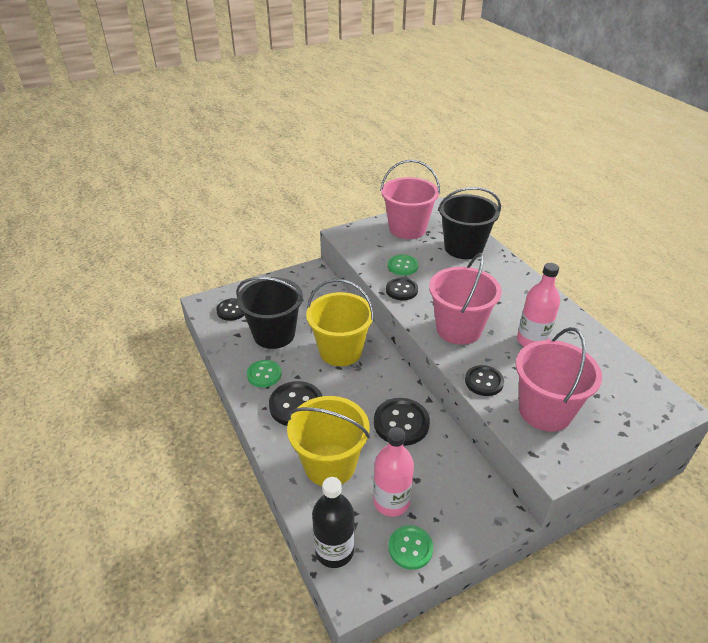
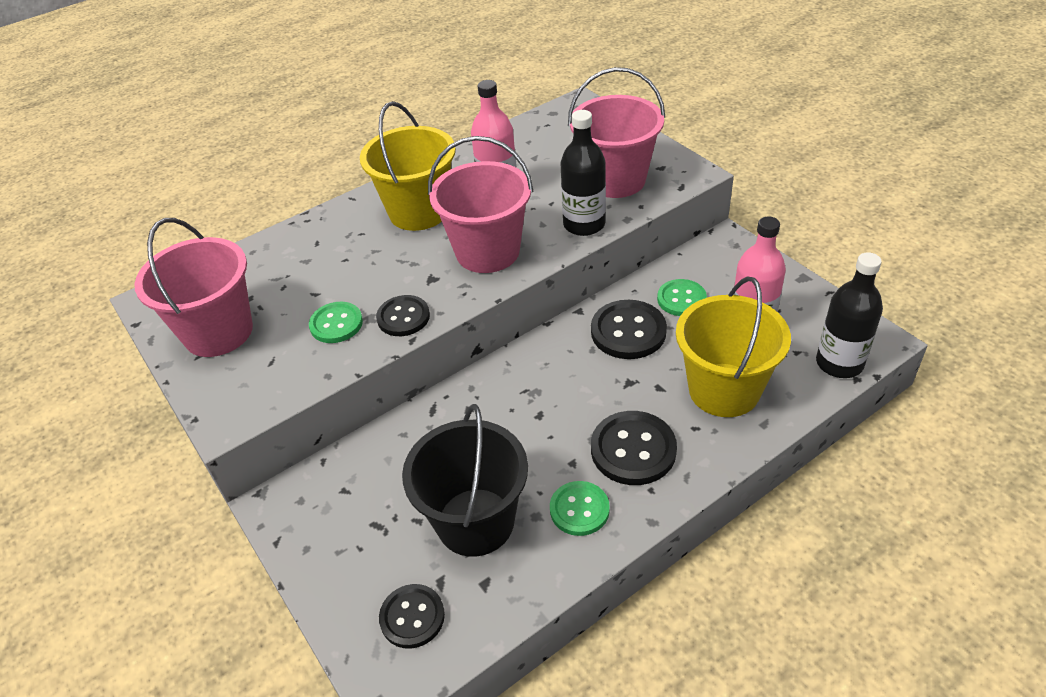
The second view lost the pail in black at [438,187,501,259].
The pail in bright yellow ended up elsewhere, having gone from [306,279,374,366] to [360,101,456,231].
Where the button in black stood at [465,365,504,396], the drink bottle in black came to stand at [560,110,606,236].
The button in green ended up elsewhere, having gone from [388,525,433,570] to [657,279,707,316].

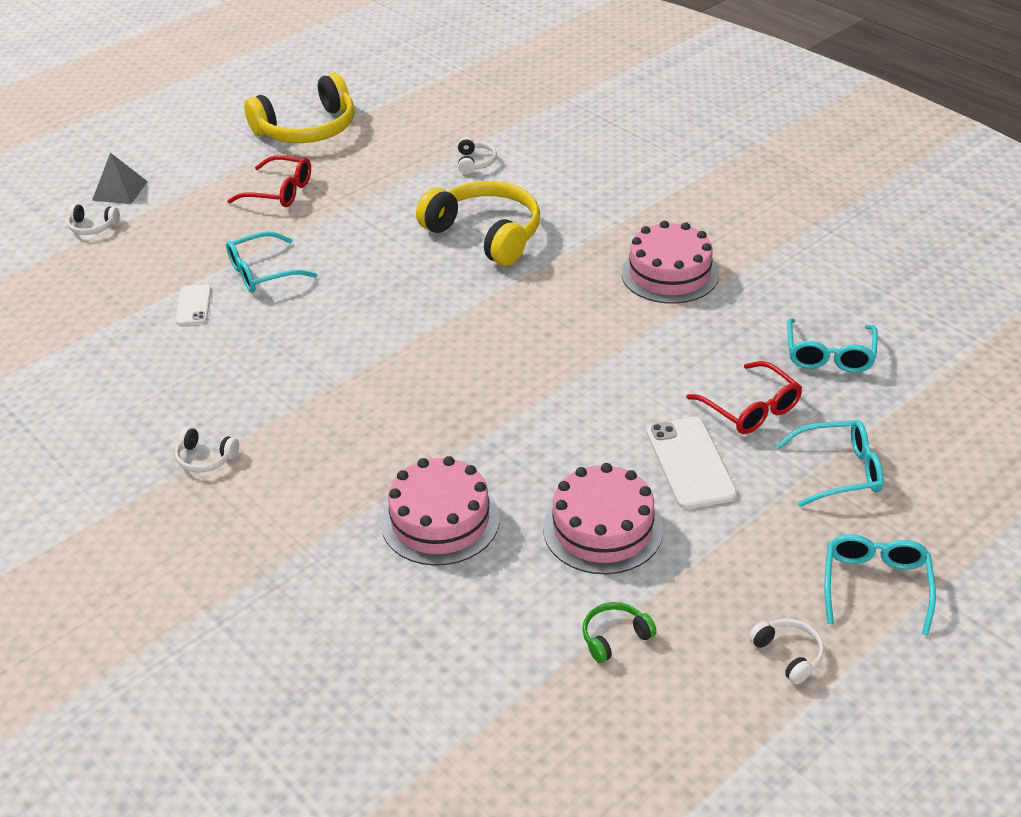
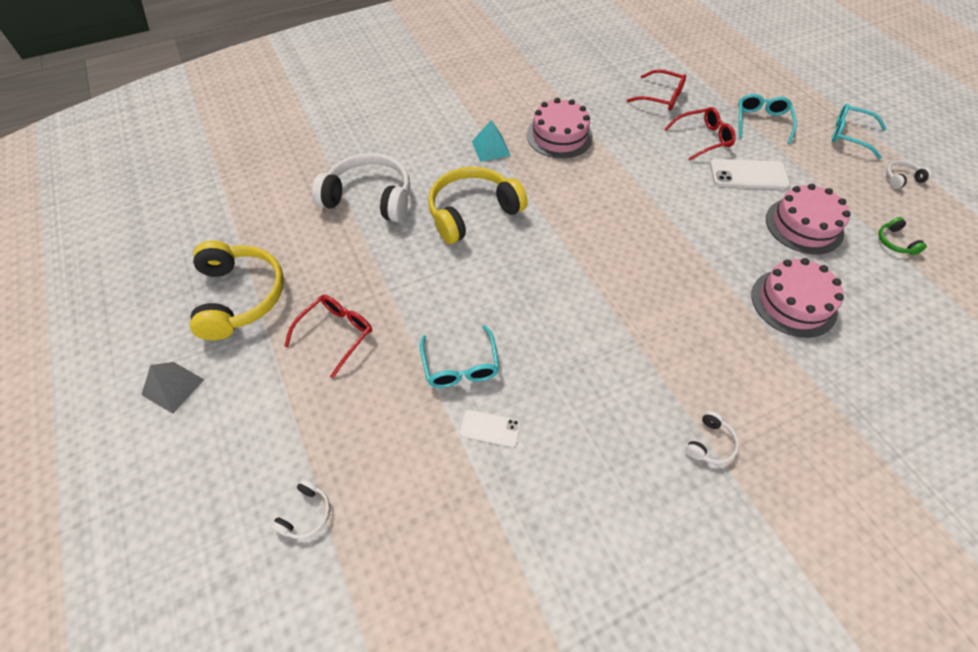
The size of the headphones in pure white at [458,137,497,174] changed by a factor of 2.33.
The pyramid in ash-grey ended up elsewhere, having gone from [92,153,148,204] to [141,362,204,414].
What was the spectacles in turquoise at [787,318,878,373] turned into the spectacles in red at [627,69,686,111].
The second view gained the pyramid in turquoise at [472,120,511,162].

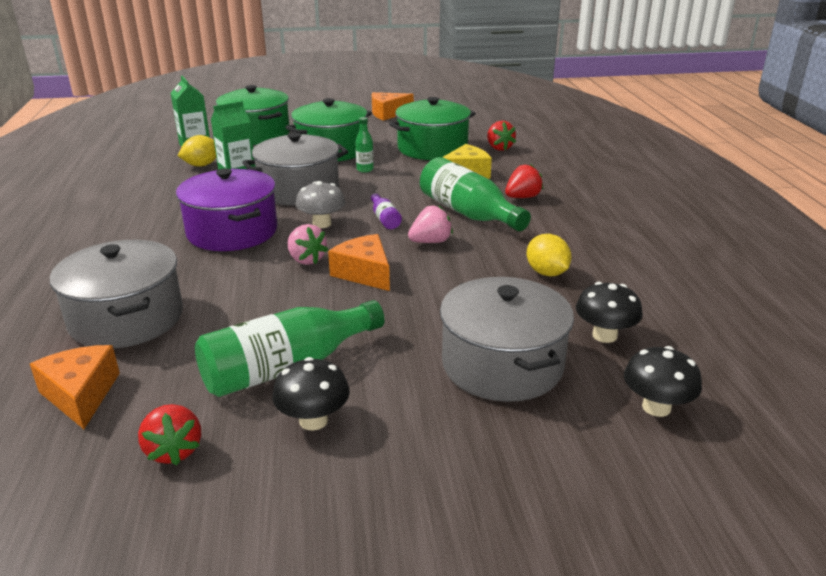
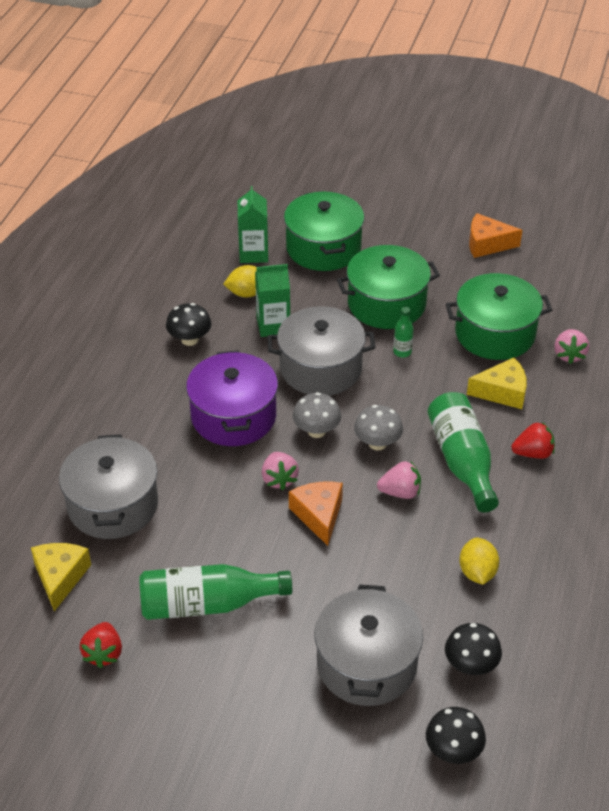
What was the toy strawberry in red at [487,121,516,151] turned into the toy strawberry in rose-pink at [555,329,589,364].
Where the drink bottle in royal purple stood at [371,193,402,229], the fungus in ash-grey came to stand at [354,405,403,450].
What was the cheese wedge in orange at [30,345,120,429] turned into the cheese wedge in bright yellow at [31,543,91,611].
The fungus in black ended up elsewhere, having gone from [272,357,350,430] to [166,303,211,346].

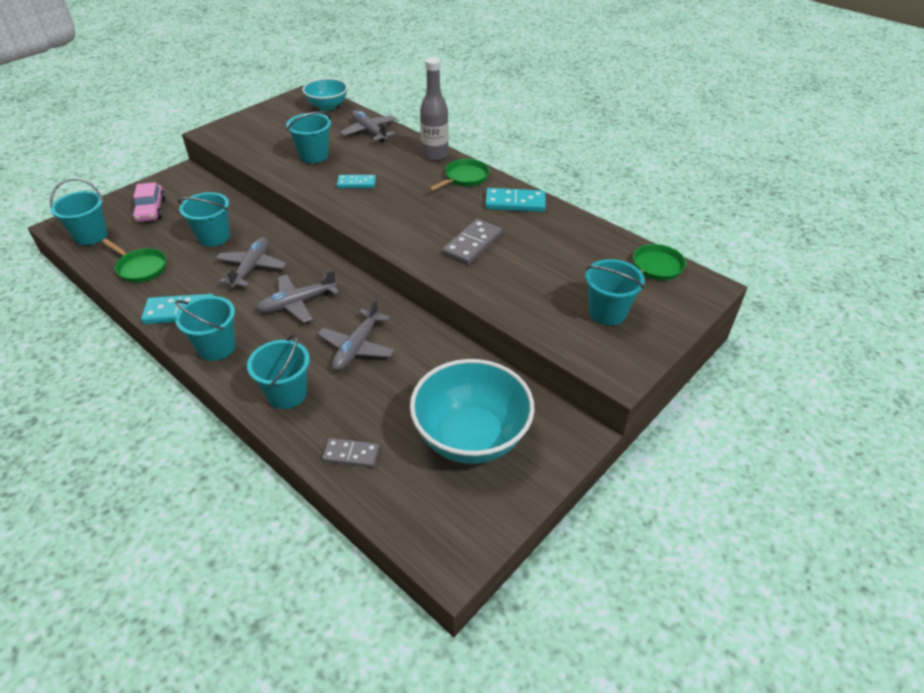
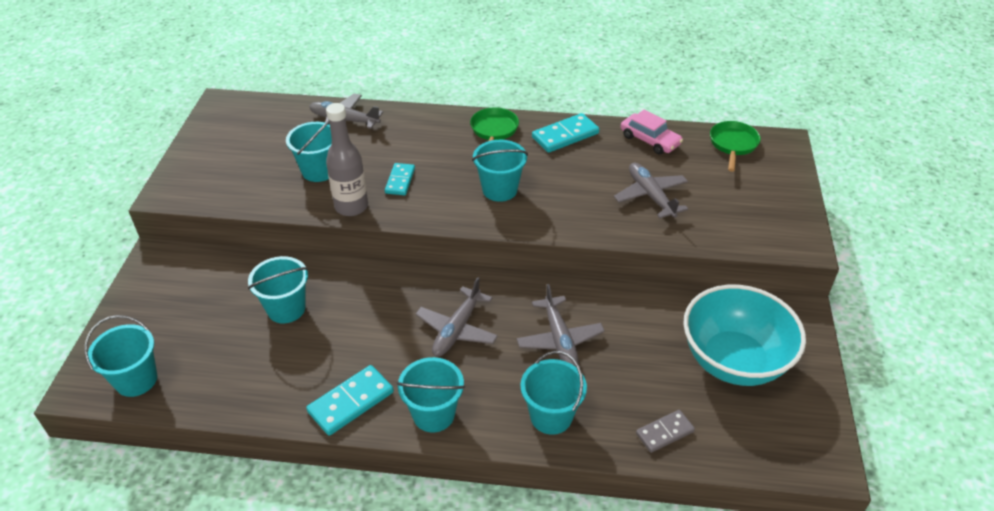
The drink bottle in ash-grey ended up elsewhere, having gone from [420,57,448,161] to [326,103,368,216].
The second view lost the serving bowl in turquoise at [302,78,348,111].
The domino piece in turquoise at [337,175,376,188] ended up facing another way, 45 degrees counterclockwise from before.
The automobile in rose-pink ended up elsewhere, having gone from [132,182,166,222] to [621,110,683,155].
The second view lost the domino piece in ash-grey at [442,219,502,265].
The toy plane in ash-grey ended up elsewhere, having gone from [215,237,287,288] to [614,163,688,218].
The second view lost the pan in green at [102,239,166,283].
The pail in turquoise ended up elsewhere, having gone from [585,259,645,325] to [472,140,528,202].

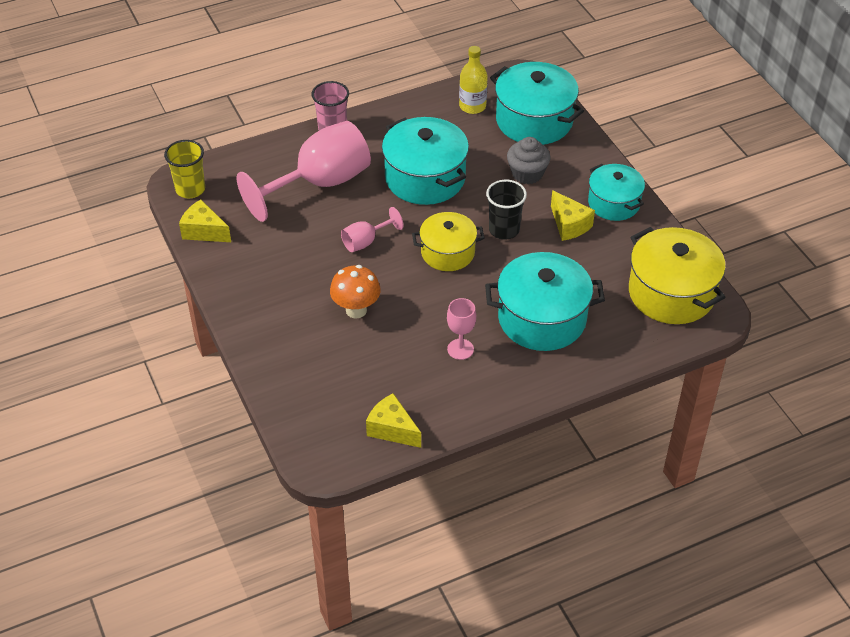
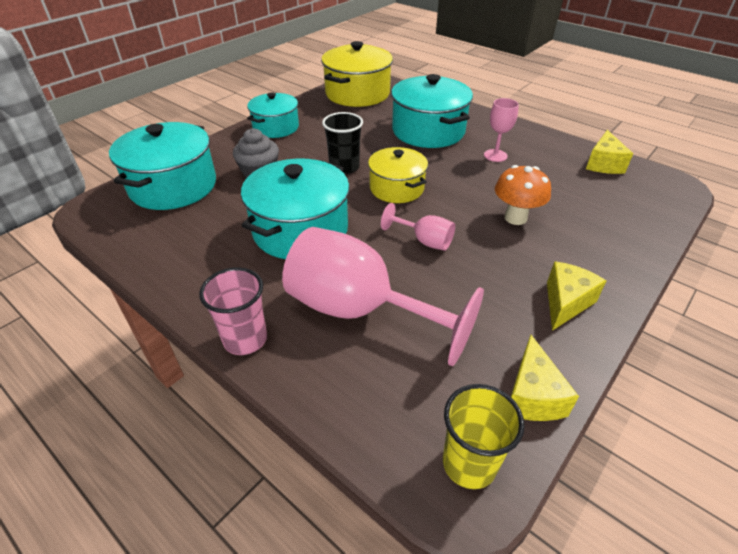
The second view lost the drink bottle in bright yellow at [459,46,488,114].
The cheese wedge in bright yellow ended up elsewhere, having gone from [551,190,595,241] to [547,261,606,331].

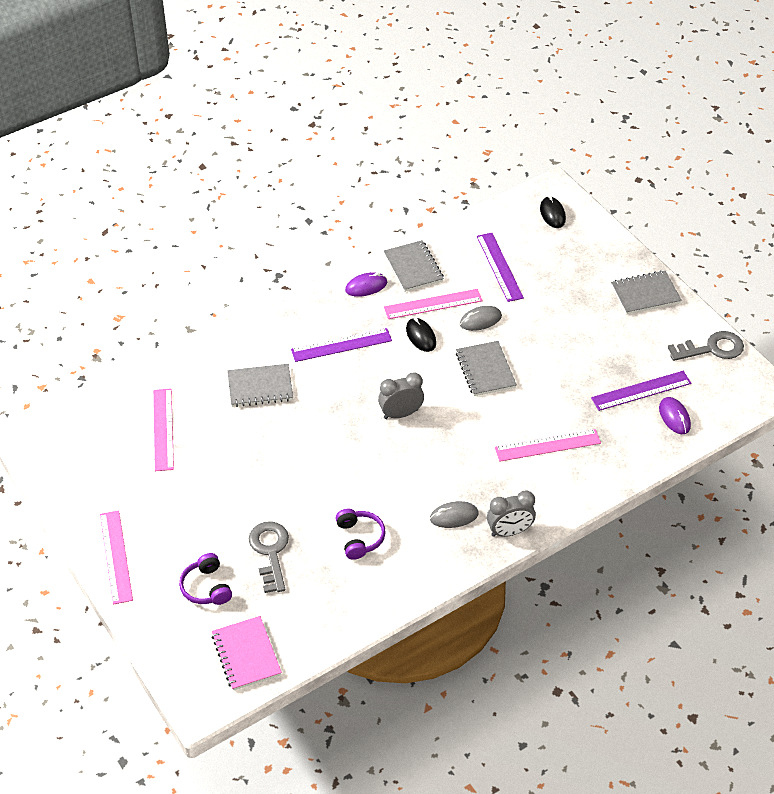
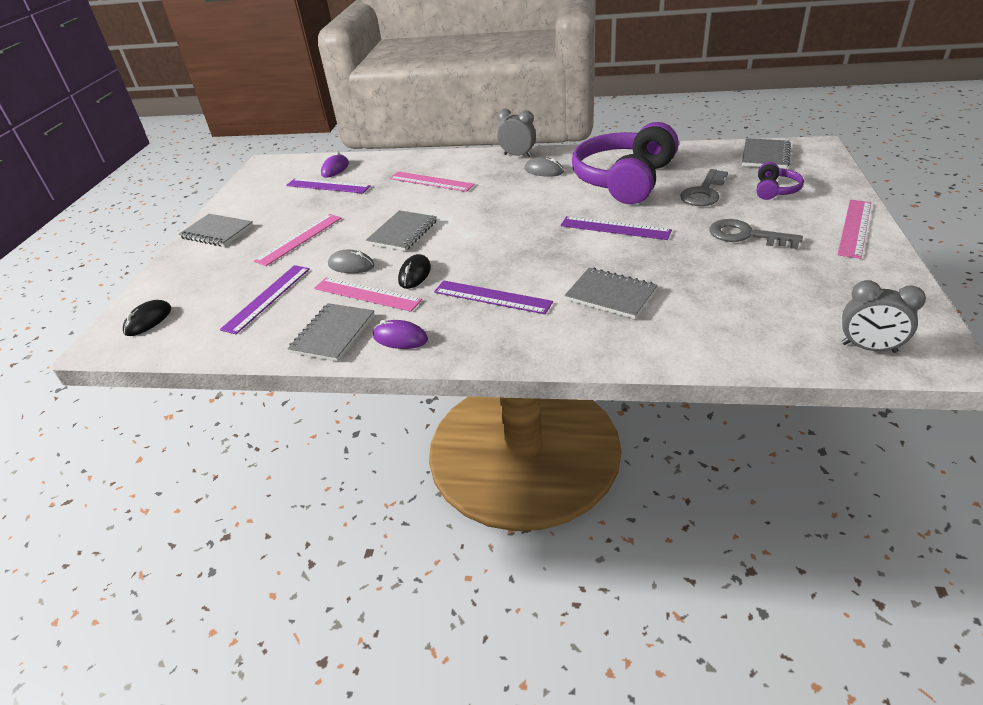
The key in ash-grey ended up elsewhere, having gone from [668,331,744,361] to [710,219,803,249].
The clock in ash-grey ended up elsewhere, having gone from [378,372,424,419] to [841,280,926,353].
The measuring stick in rose-pink ended up elsewhere, having gone from [153,388,174,471] to [254,214,342,266].
The size of the headphones in royal purple at [336,509,386,560] changed by a factor of 2.32.
What was the notebook in rose-pink at [212,616,282,690] turned into the notebook in ash-grey at [742,138,791,169].
The second view gained the measuring stick in royal purple at [560,216,672,240].

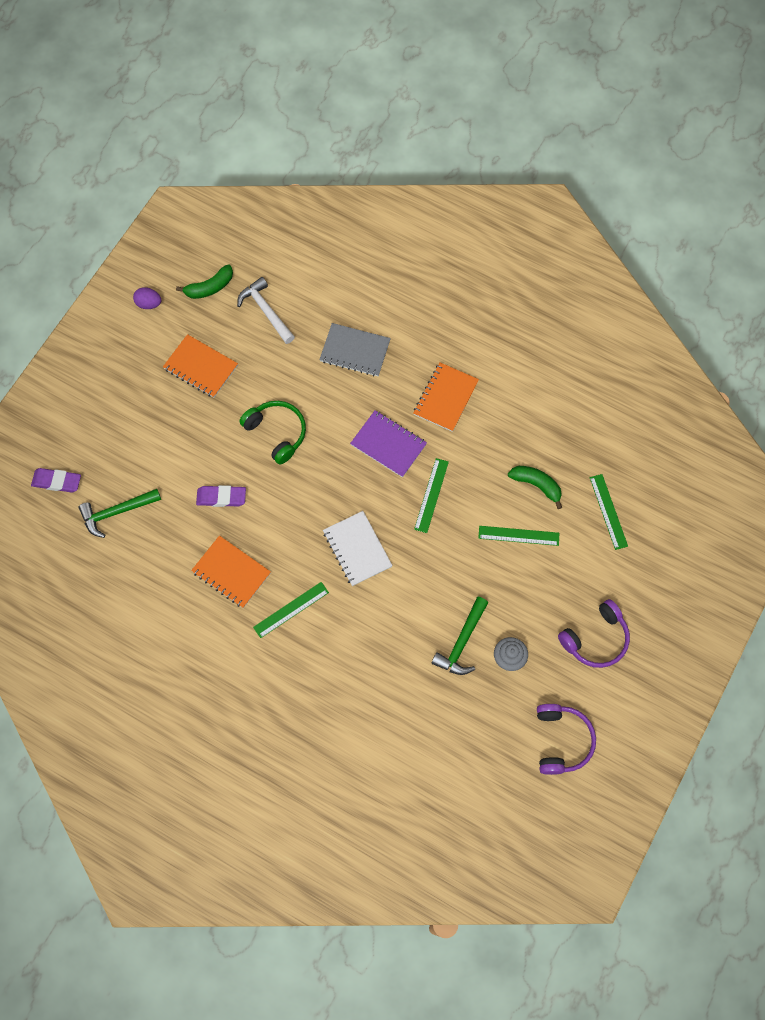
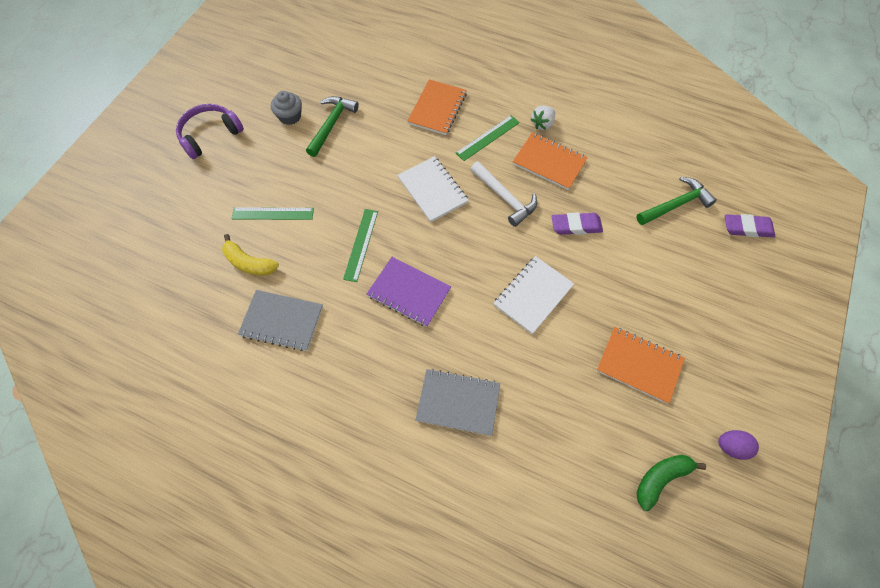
The claw hammer in pure white ended up elsewhere, having gone from [237,277,295,344] to [470,161,537,227].
The notebook in orange ended up elsewhere, having gone from [413,363,479,432] to [407,79,467,135].
Where the headphones in green stood at [239,401,306,465], the notebook in pure white came to stand at [493,256,574,334].
What was the toy banana in green at [508,466,562,509] turned into the toy banana in bright yellow at [222,234,279,275].
The second view lost the measuring stick in green at [590,474,628,550].
The second view lost the headphones in royal purple at [537,704,596,775].
The second view gained the toy strawberry in pure white at [530,106,555,130].
The second view gained the notebook in ash-grey at [238,290,323,351].

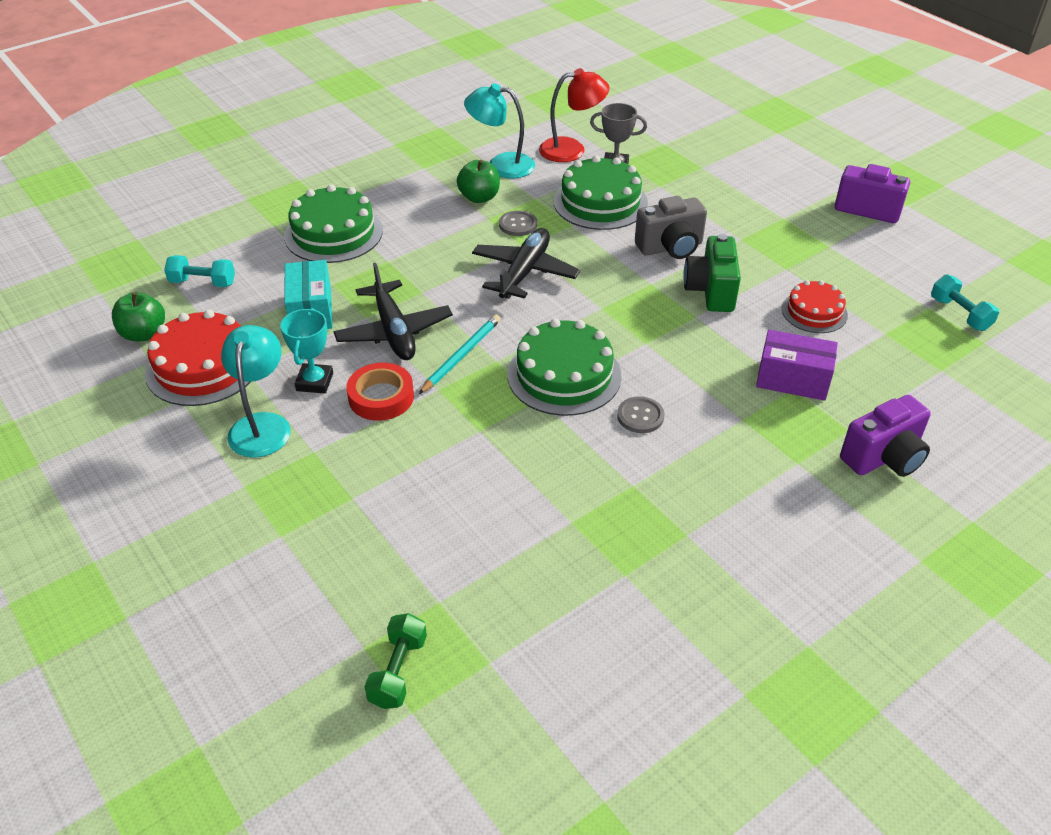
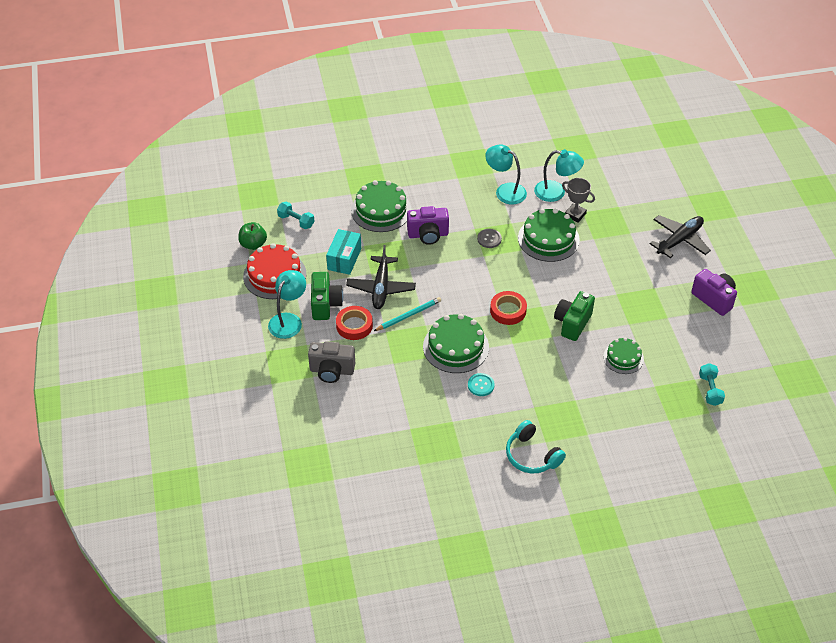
What was the desk lamp in red at [539,68,610,162] turned into the desk lamp in turquoise at [534,149,584,202].
The second view lost the toy apple in green at [457,160,500,203].
The compact camera in ash-grey ended up elsewhere, having gone from [635,196,707,259] to [308,341,355,383].
The toy plane in black ended up elsewhere, having gone from [472,228,580,299] to [650,215,711,258].
What was the cake in red at [782,280,848,333] turned into the cake in green at [603,338,644,374].
Where the award cup in turquoise stood at [280,308,333,394], the compact camera in green came to stand at [311,272,343,320].
The second view lost the parcel in royal purple at [756,330,838,401].
The compact camera in royal purple ended up elsewhere, having gone from [840,395,931,477] to [407,206,449,245].
What was the button in ash-grey at [617,396,664,433] turned into the button in turquoise at [468,373,495,396].
The second view lost the hand weight in green at [364,613,427,709].
The second view gained the roll of tape in red at [490,291,527,325].
The second view gained the headphones in turquoise at [506,420,566,474].

